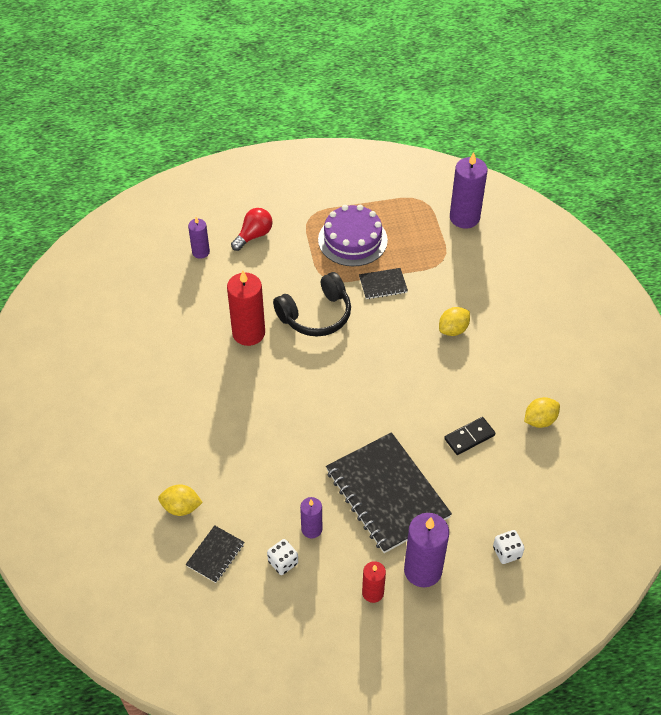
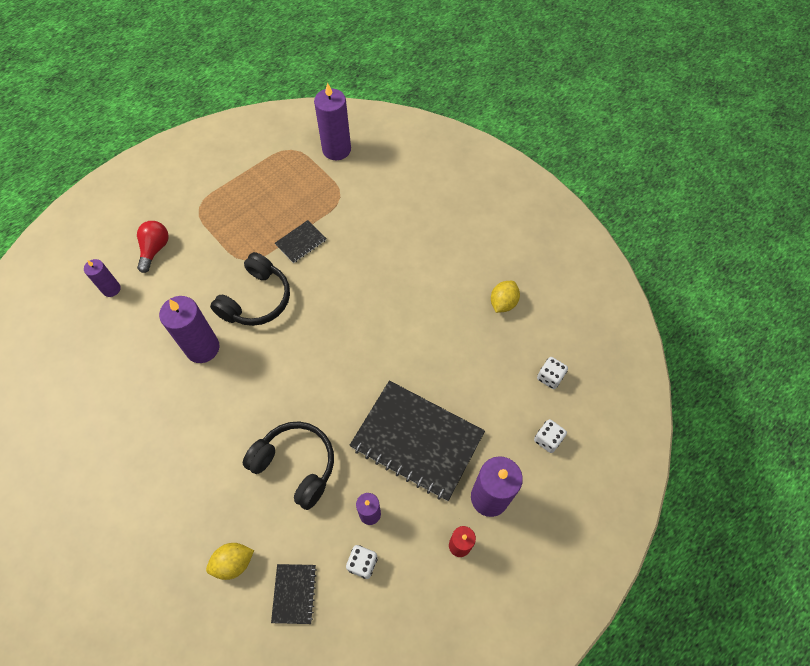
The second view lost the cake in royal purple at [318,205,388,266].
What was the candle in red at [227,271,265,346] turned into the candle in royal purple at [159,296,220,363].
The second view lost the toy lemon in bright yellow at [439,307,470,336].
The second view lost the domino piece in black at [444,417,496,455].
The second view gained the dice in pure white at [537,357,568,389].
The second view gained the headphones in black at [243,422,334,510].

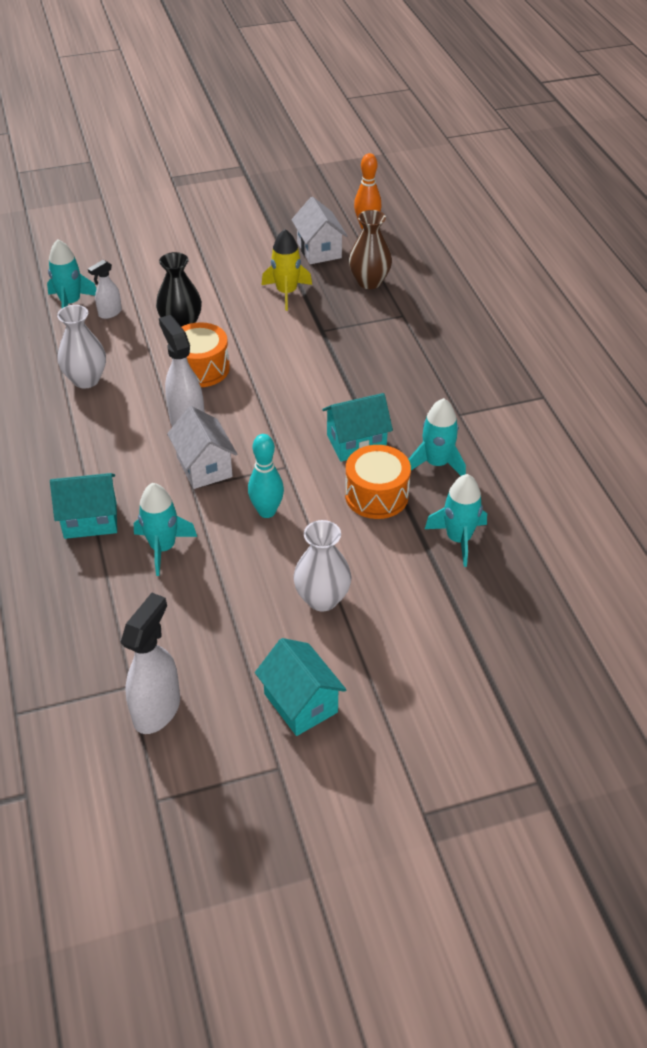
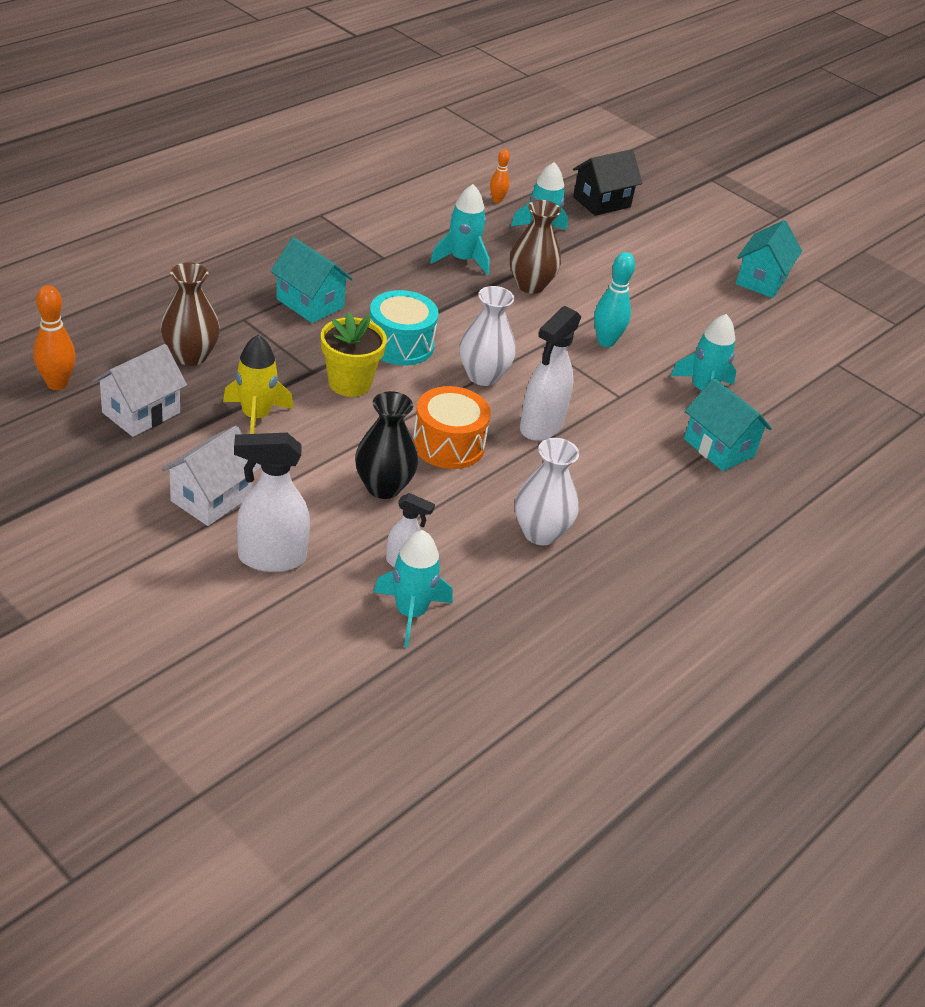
The toy house in turquoise ended up elsewhere, having gone from [322,393,393,462] to [270,237,353,323].
The toy house in pure white ended up elsewhere, having gone from [167,406,237,489] to [161,426,261,526].
Where the drum in orange stood at [345,445,411,519], the tall vase in dark brown came to stand at [510,200,561,294].
The tall vase in pure white ended up elsewhere, having gone from [293,520,351,611] to [460,286,516,386].
The sprayer in pure white ended up elsewhere, having gone from [120,593,180,734] to [234,433,310,572].
The second view gained the skittle in orange at [490,149,510,203].
The second view gained the toy house in black at [573,149,642,216].
The second view gained the drum in turquoise at [370,290,439,365].
The second view gained the flower pot in bright yellow at [321,312,387,397].

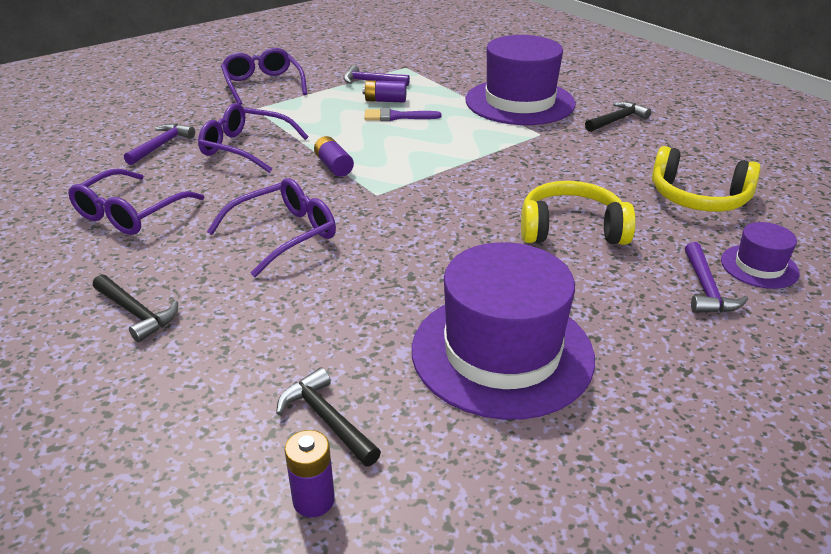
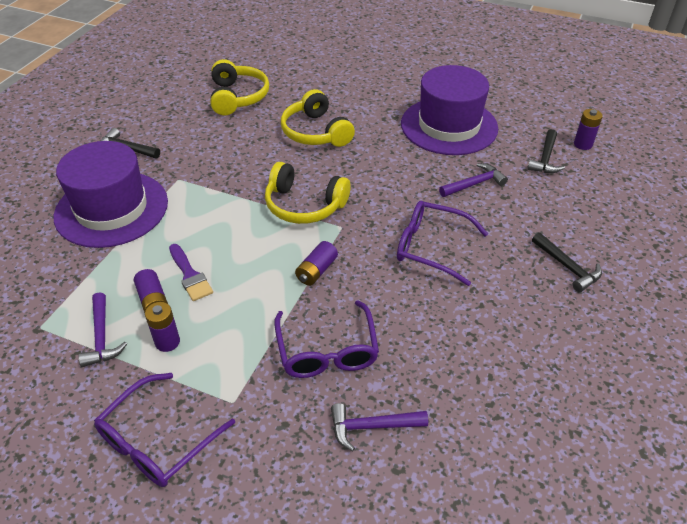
The second view lost the spectacles in royal purple at [68,169,204,235].
The second view lost the top hat in royal purple at [721,222,800,289].
The claw hammer in royal purple ended up elsewhere, having gone from [685,242,748,313] to [439,163,508,197].
The claw hammer in black at [93,275,178,342] ended up facing another way, 135 degrees clockwise from before.
The second view gained the headphones in bright yellow at [265,162,351,224].
The second view gained the AA battery in royal purple at [145,302,180,352].

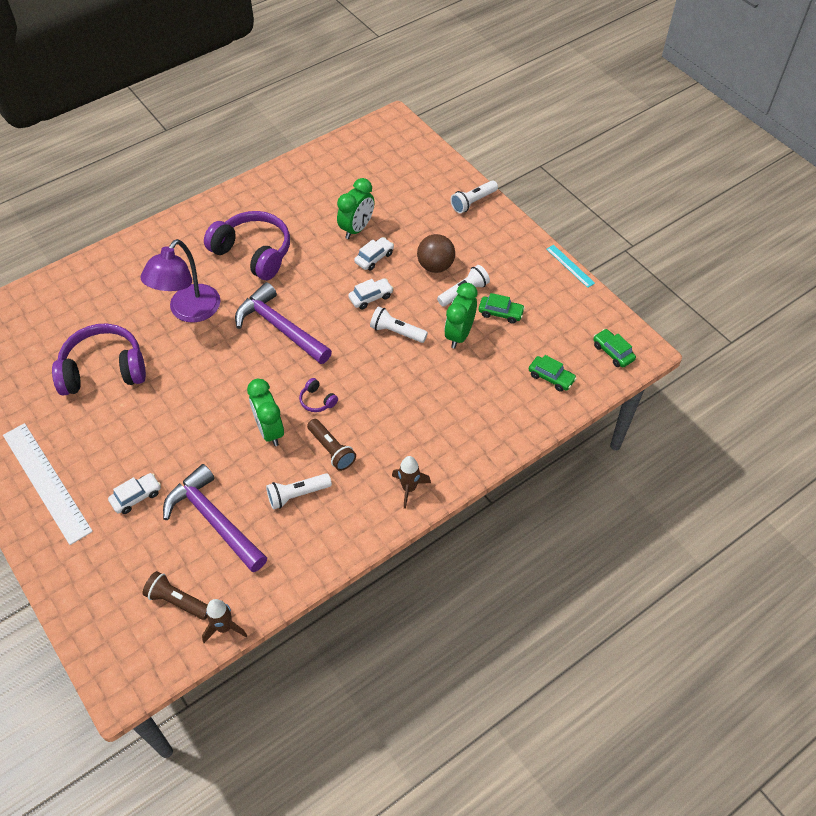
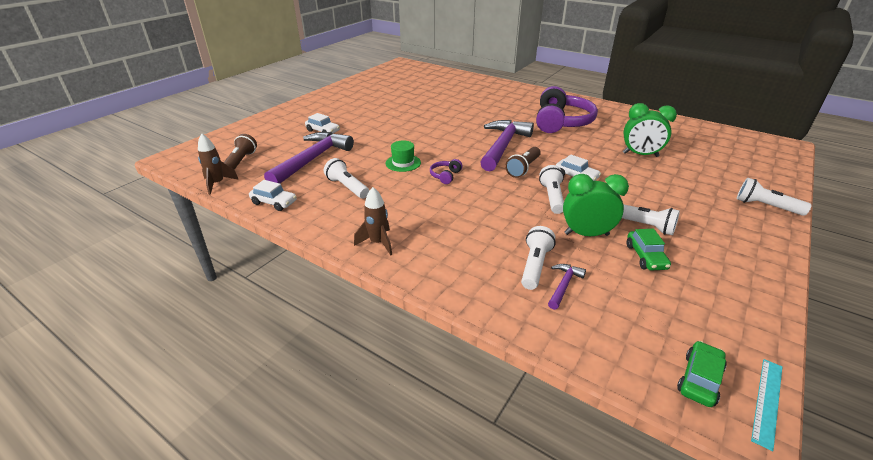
The second view lost the play ball in dark brown at [417,234,455,273].
The automobile in pure white ended up elsewhere, having gone from [354,237,394,271] to [249,180,297,211].
The second view lost the desk lamp in royal purple at [140,239,221,322].
The measuring stick in turquoise ended up elsewhere, having gone from [546,245,595,288] to [751,359,782,451].
The second view lost the headphones in royal purple at [52,323,146,396].
The second view lost the automobile in green at [529,355,577,392].
Where the clock in green stood at [247,379,284,446], the top hat in green came to stand at [386,140,421,172].
The pocket torch in dark brown ended up elsewhere, having gone from [307,419,356,471] to [505,147,541,178].
The second view lost the measuring stick in pure white at [3,423,93,545].
The second view gained the pocket torch in pure white at [521,226,555,290].
The second view gained the claw hammer in royal purple at [548,264,586,310].

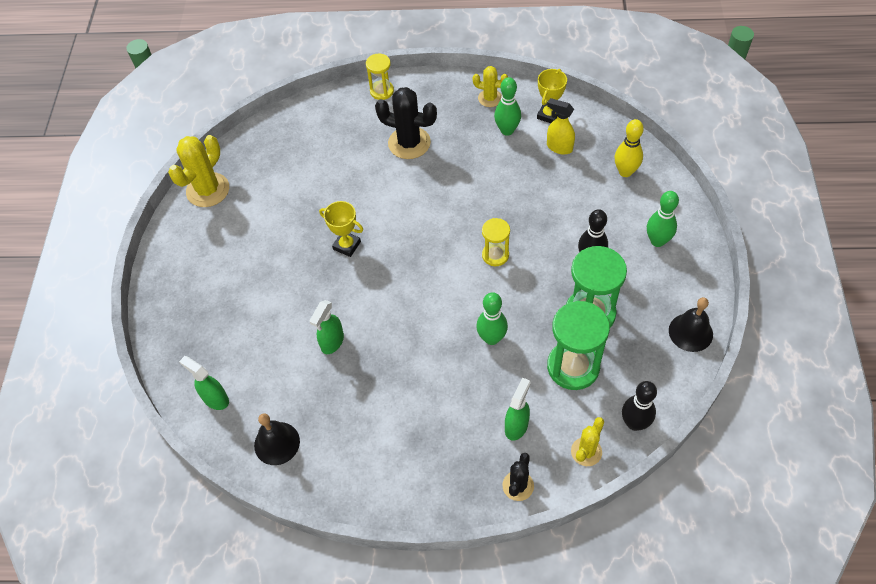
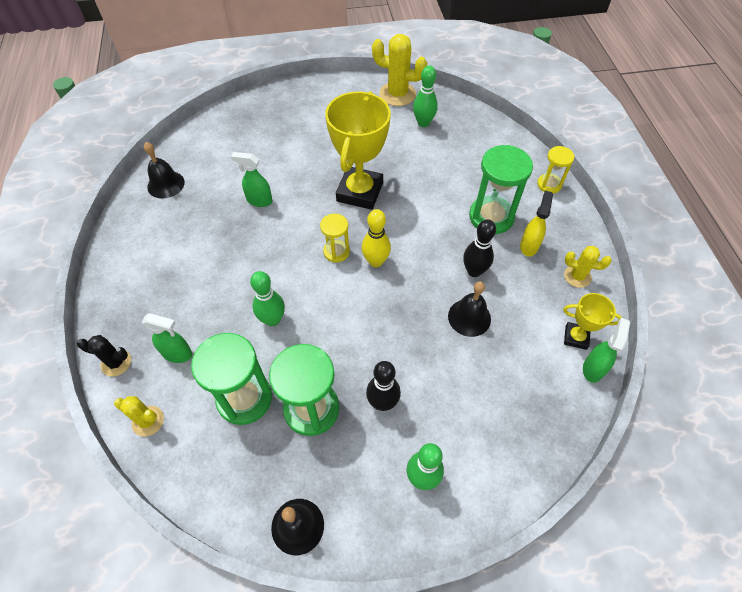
The saguaro cactus in bright yellow at [473,66,508,107] ended up facing another way, 75 degrees counterclockwise from before.
The skittle in green ended up elsewhere, having gone from [494,77,521,136] to [413,66,438,127].
Where the saguaro cactus in black stood at [375,87,437,159], the sand timer in green came to stand at [469,145,533,234].
The sprayer in bright yellow ended up elsewhere, having gone from [547,98,575,154] to [520,191,553,257].
The skittle in bright yellow ended up elsewhere, having gone from [615,119,644,177] to [362,209,391,267].
The size of the award cup in bright yellow at [319,201,363,257] changed by a factor of 1.99.
The sand timer in bright yellow ended up elsewhere, having gone from [482,218,510,266] to [320,214,350,262].
The sprayer in green ended up elsewhere, having gone from [179,356,229,410] to [583,318,630,383].
The skittle in black ended up elsewhere, having gone from [622,381,657,431] to [463,219,496,277].
The second view gained the school bell in black at [448,281,491,337].

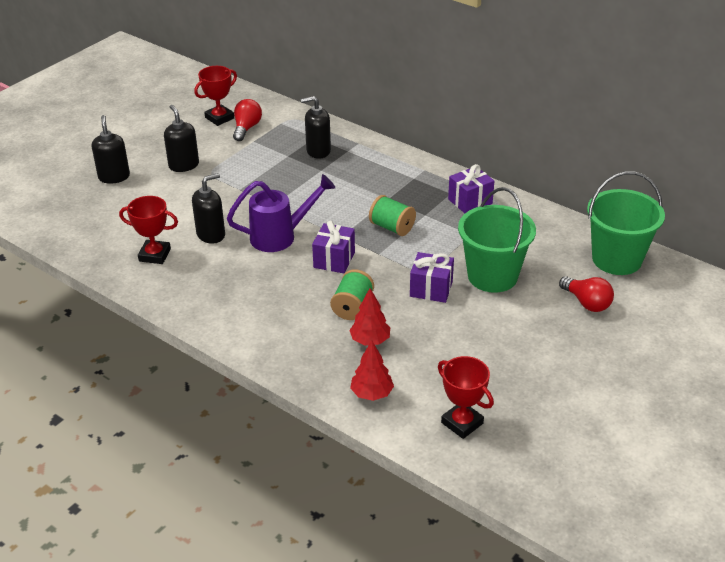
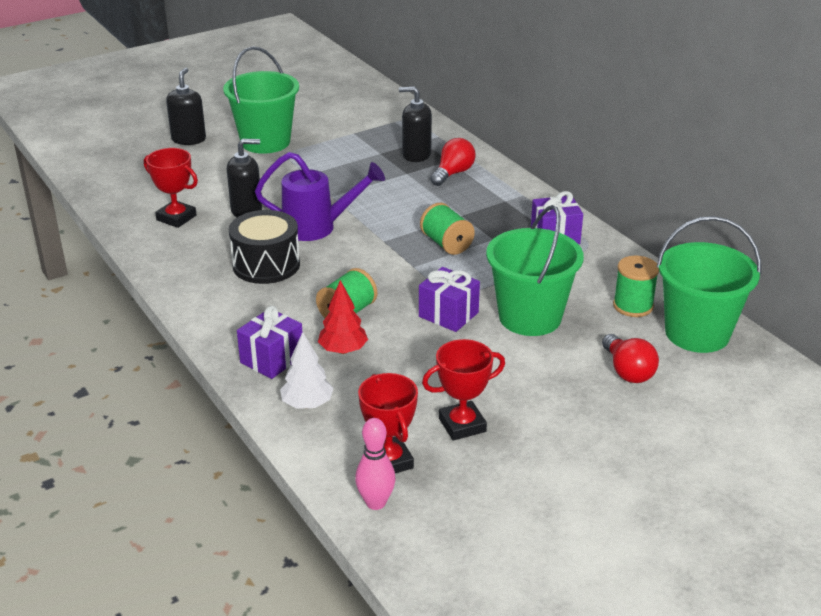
The award cup in red ended up elsewhere, having gone from [194,66,237,126] to [422,339,505,440].
The bulb in red ended up elsewhere, having gone from [233,99,262,141] to [430,138,476,186].
Where the soap pump in black stood at [164,105,199,172], the pail in green came to stand at [223,46,299,154].
The gift in royal purple ended up elsewhere, having gone from [312,221,355,273] to [237,306,302,379].
What was the fir tree in red at [350,340,394,401] turned into the fir tree in pure white at [280,332,333,409].
The second view gained the drum in black at [229,210,300,284].
The second view gained the bobbin in green at [613,255,659,317].
The second view gained the skittle in rose-pink at [355,418,396,510].

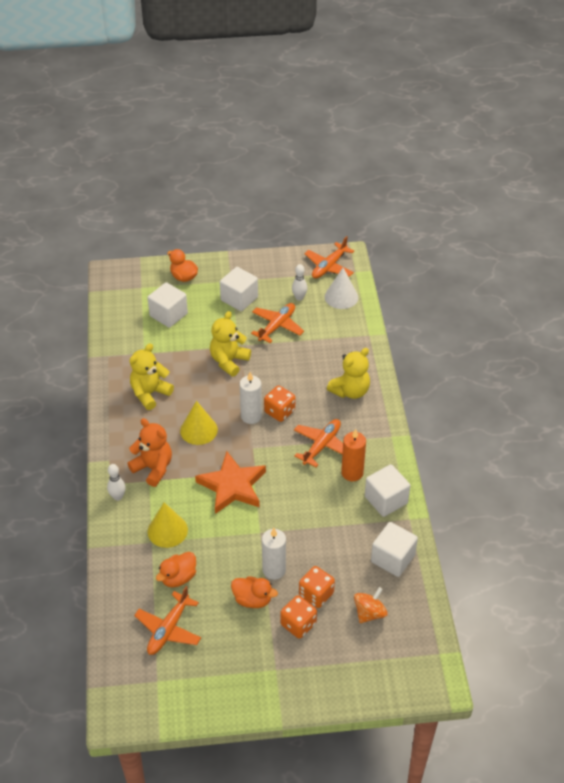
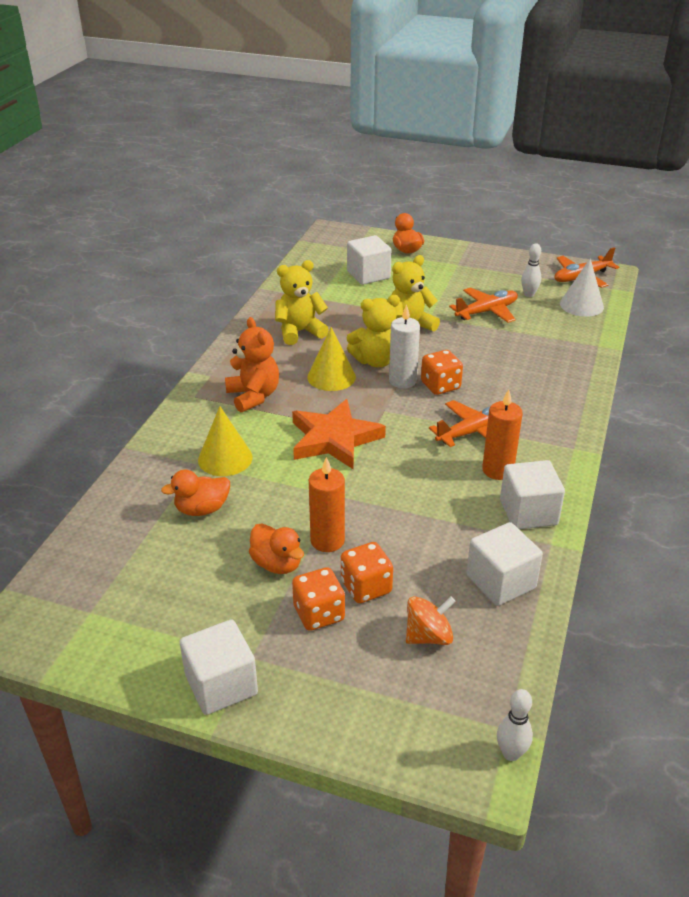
The cube in pure white ended up elsewhere, having gone from [220,267,258,311] to [180,619,258,715].
The teddy in bright yellow ended up elsewhere, having gone from [327,348,370,399] to [346,295,400,367].
The skittle in pure white ended up elsewhere, having gone from [107,464,126,501] to [497,689,533,761].
What was the candle in pure white at [262,528,286,580] turned into the candle in orange at [309,457,345,552].
The second view lost the toy plane in orange at [134,586,201,655].

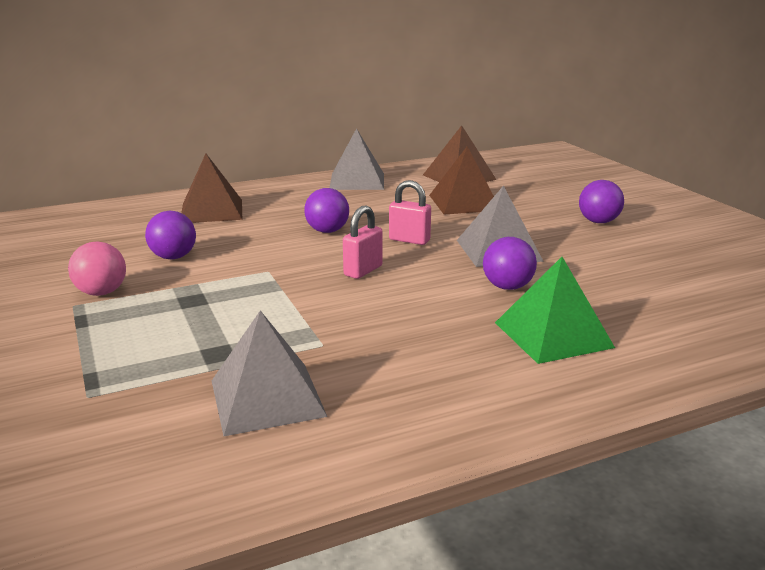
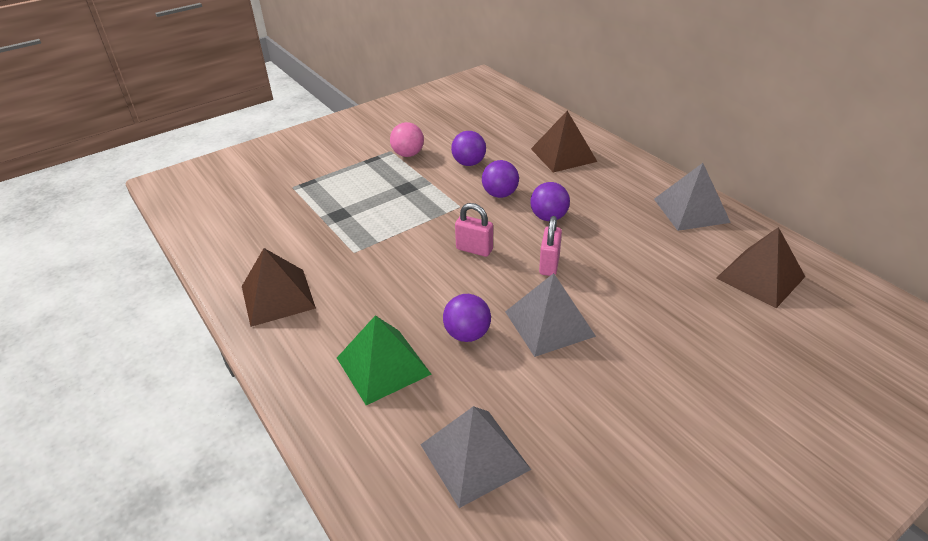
The pyramid in dark brown ended up elsewhere, having gone from [429,146,494,215] to [242,248,316,327].
The play ball in royal purple ended up elsewhere, having gone from [579,180,624,223] to [482,160,519,198].
The pyramid in ash-grey ended up elsewhere, having gone from [212,310,328,436] to [420,406,531,508].

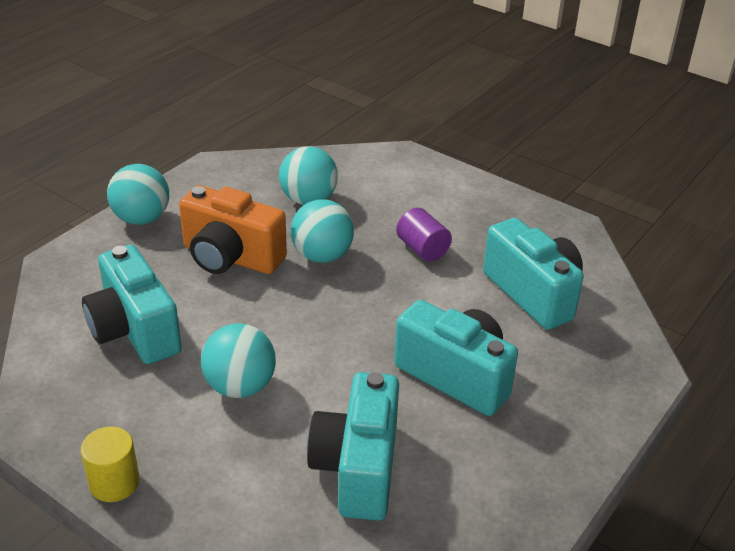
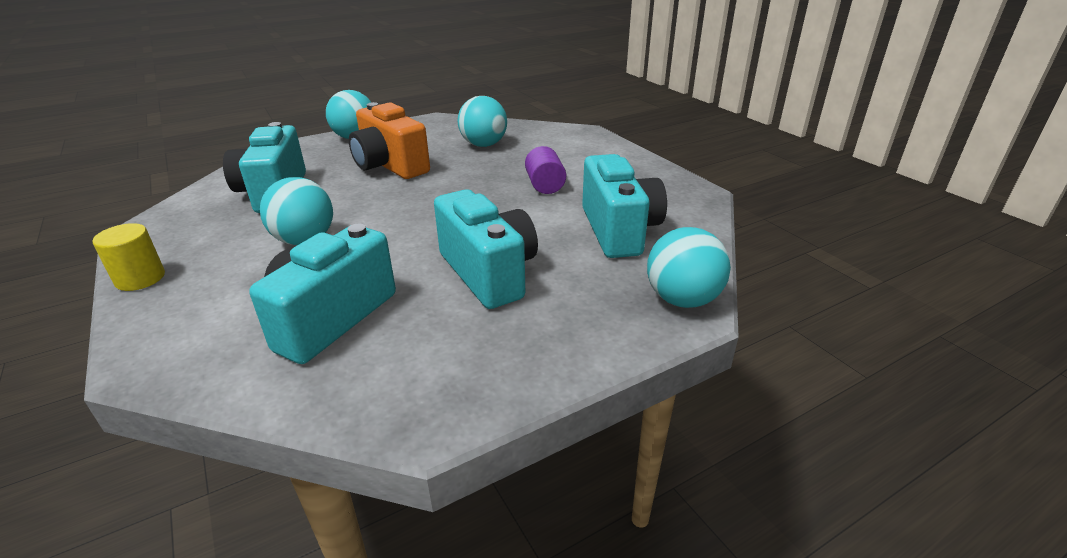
The play ball in turquoise ended up elsewhere, having gone from [291,199,354,263] to [647,227,731,308].

